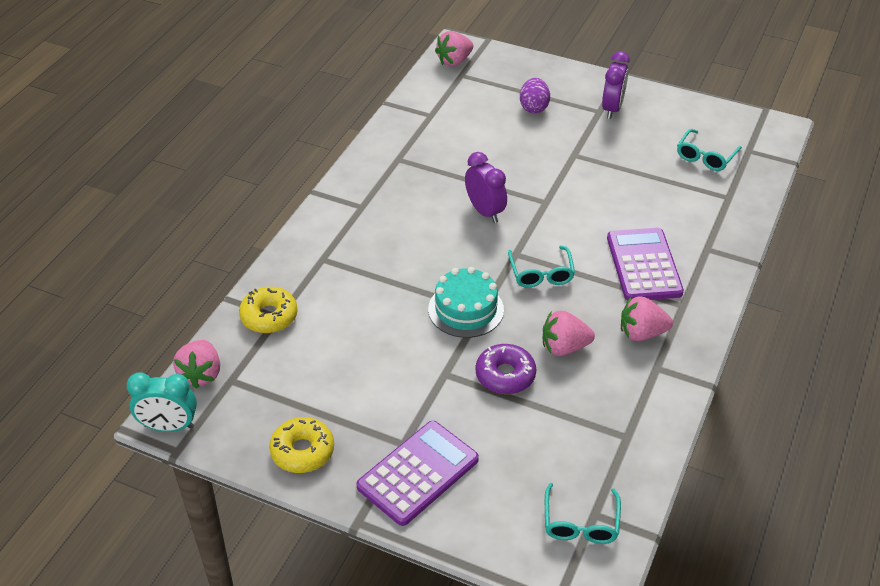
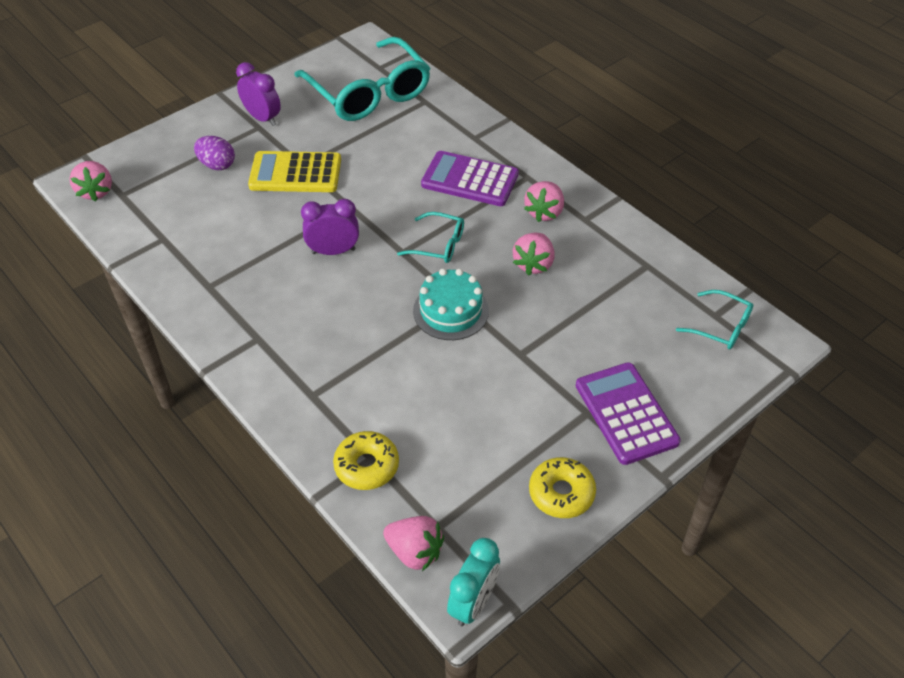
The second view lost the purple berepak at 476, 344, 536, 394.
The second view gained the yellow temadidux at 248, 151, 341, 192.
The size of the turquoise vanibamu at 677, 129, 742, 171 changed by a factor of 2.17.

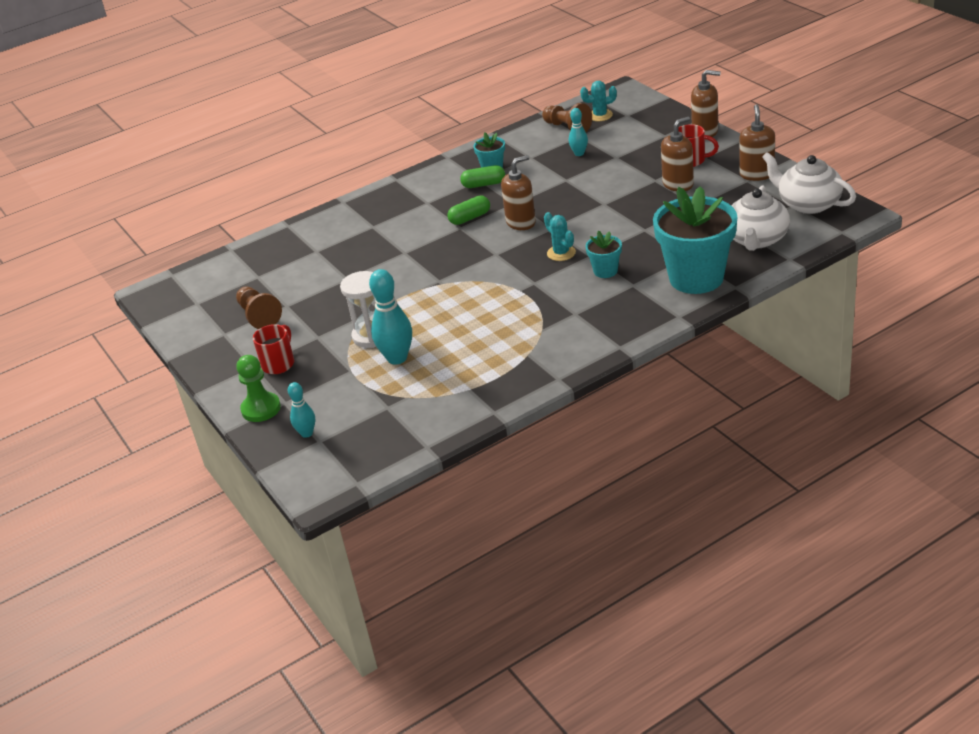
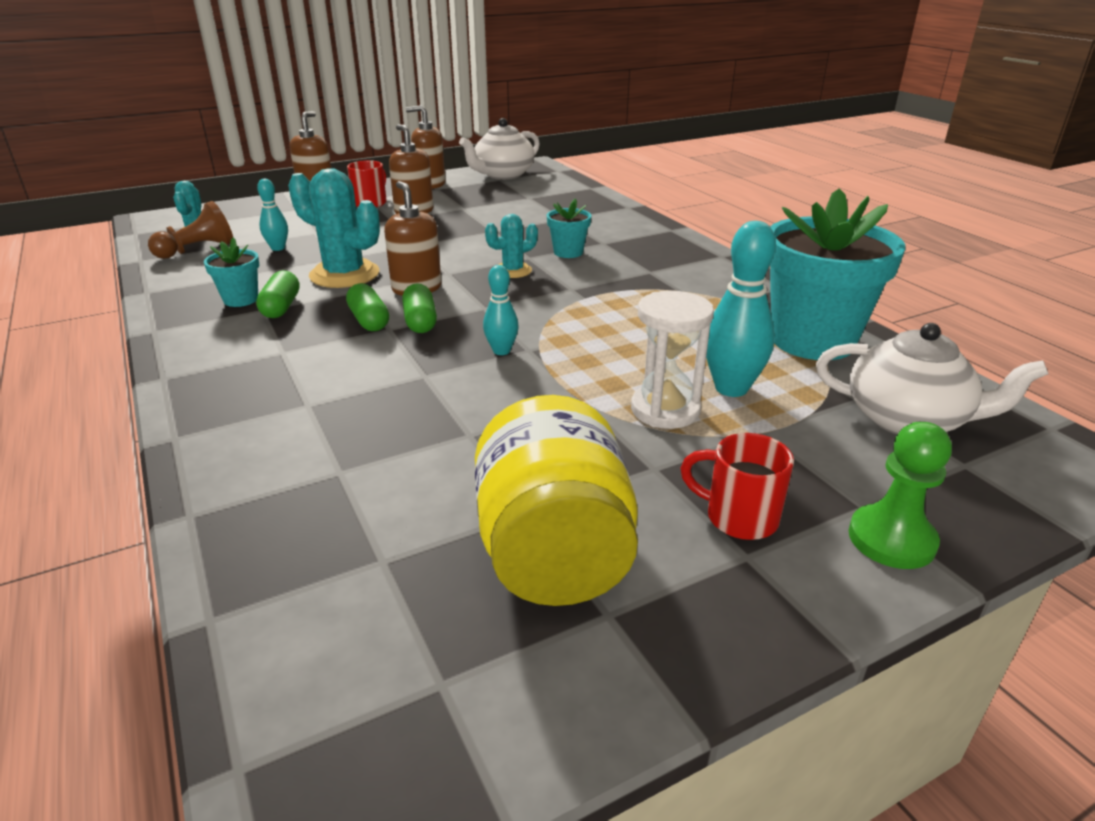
The second view gained the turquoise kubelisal at 288, 168, 380, 288.
The second view gained the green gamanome at 402, 283, 437, 333.
The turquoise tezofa ended up elsewhere, having gone from 288, 382, 315, 438 to 483, 265, 519, 355.
The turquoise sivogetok ended up elsewhere, having gone from 653, 186, 737, 294 to 770, 188, 905, 360.
The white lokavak ended up elsewhere, having gone from 731, 186, 790, 251 to 816, 323, 1048, 434.
Where the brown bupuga stood at 236, 287, 282, 329, the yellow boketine came to stand at 475, 395, 638, 606.

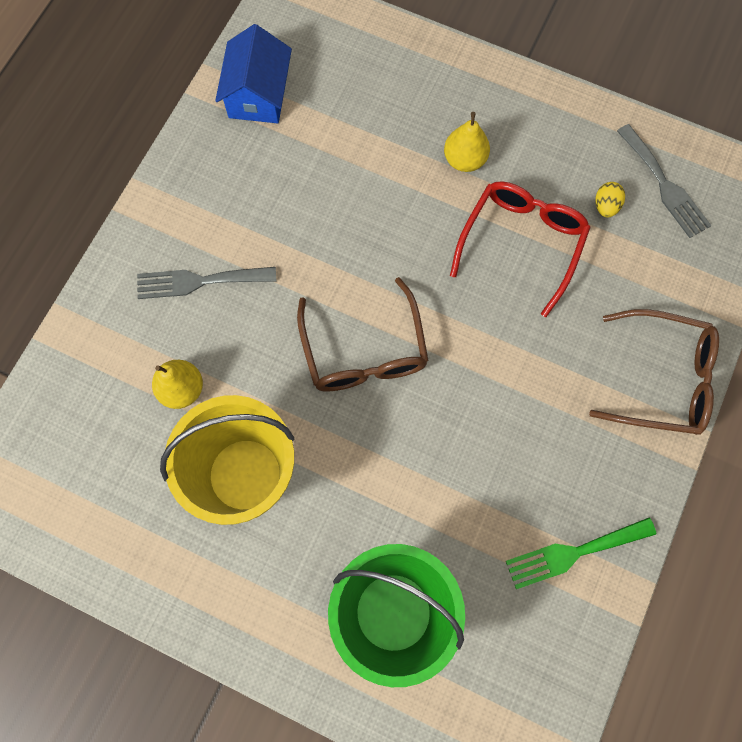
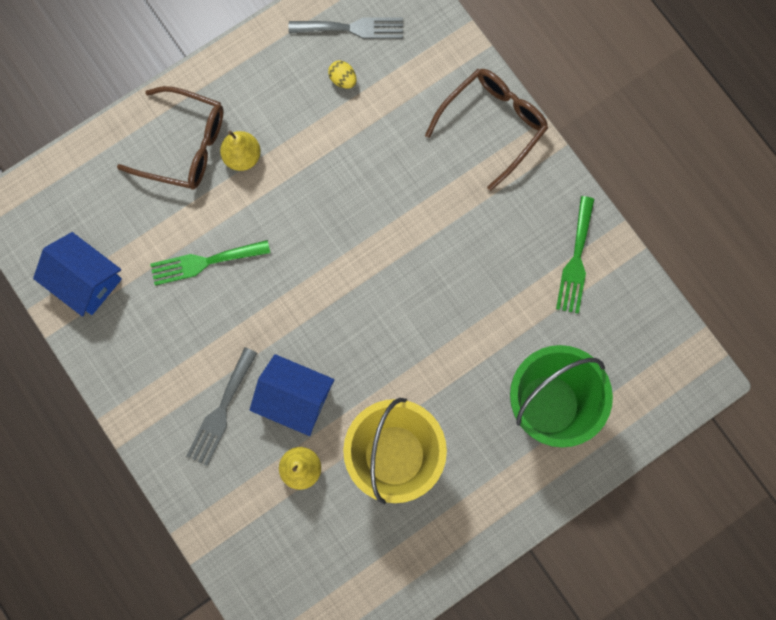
The second view lost the red vanibamu at 450, 181, 591, 317.
The second view gained the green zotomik at 150, 240, 270, 286.
The second view gained the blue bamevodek at 250, 354, 335, 436.
The brown vanibamu ended up elsewhere, having gone from 297, 277, 429, 391 to 117, 86, 223, 190.

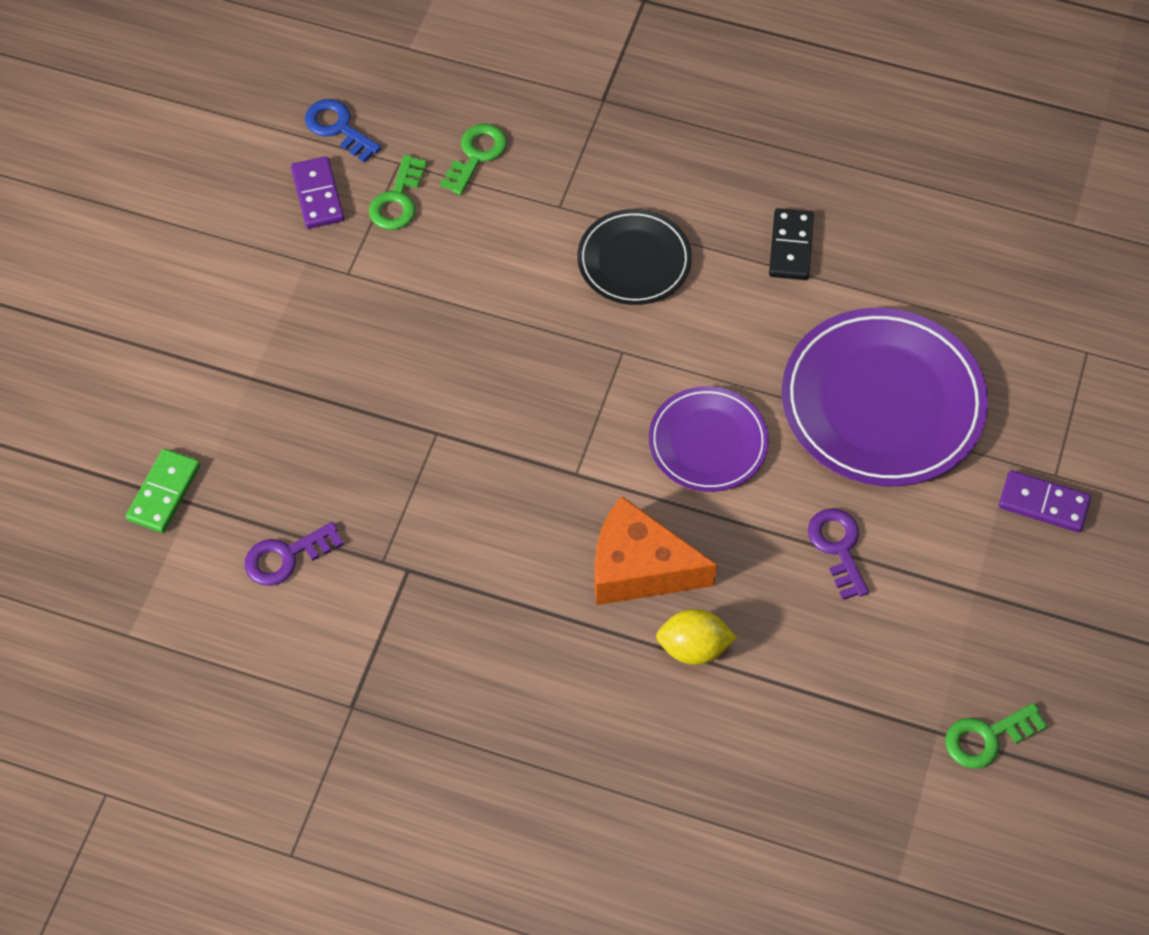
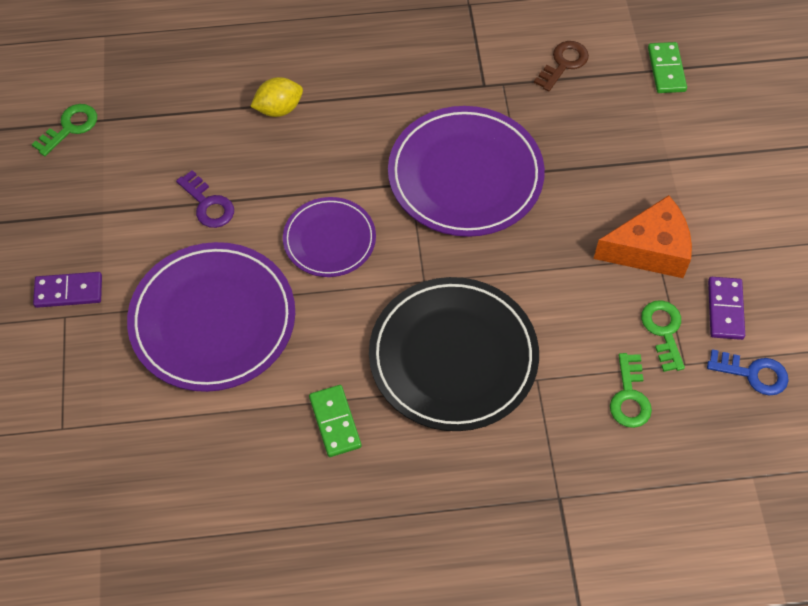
The second view gained the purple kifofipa at 388, 106, 545, 237.
The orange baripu ended up elsewhere, having gone from 594, 496, 717, 605 to 594, 195, 692, 278.
What was the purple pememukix at 245, 522, 344, 586 turned into the brown pememukix at 534, 41, 589, 92.
What was the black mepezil at 769, 208, 814, 280 turned into the green mepezil at 309, 385, 361, 457.
The purple mepezil at 291, 156, 344, 229 ended up facing another way, 45 degrees clockwise from before.
The size of the black kifofipa at 577, 209, 692, 305 changed by a factor of 1.73.

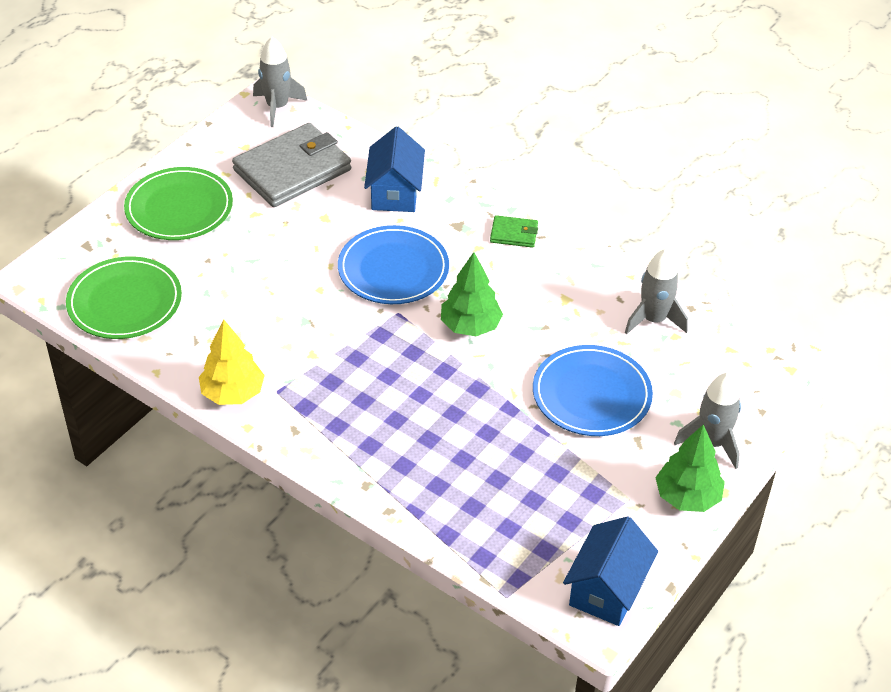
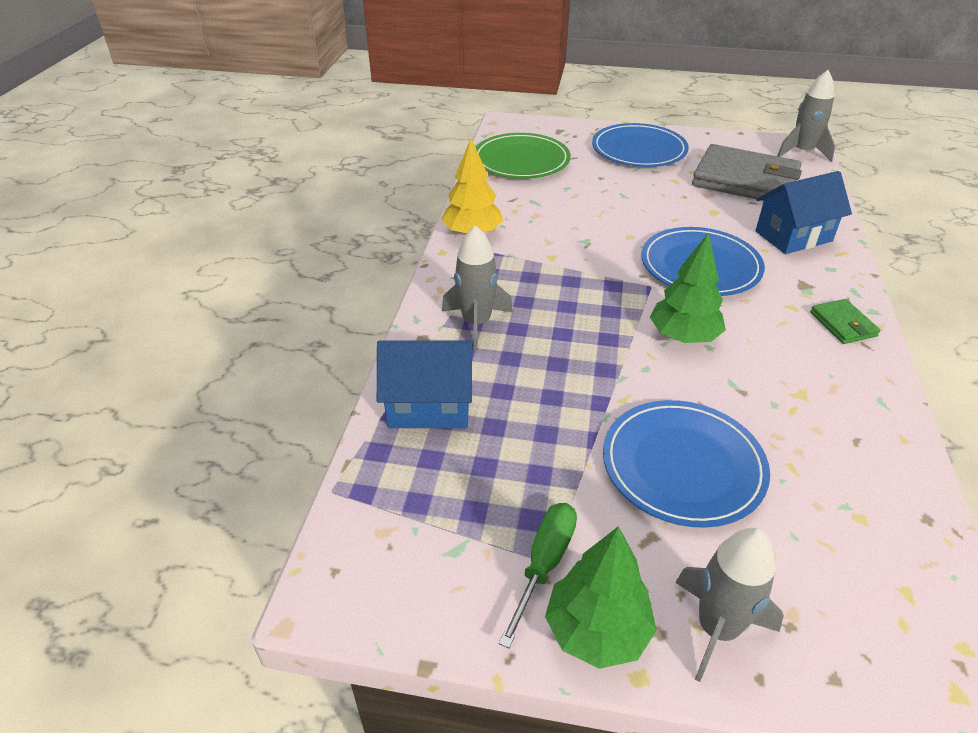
The second view gained the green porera at 499, 503, 577, 648.
The blue bamevodek ended up elsewhere, having gone from 563, 516, 658, 626 to 377, 340, 474, 428.
The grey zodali ended up elsewhere, having gone from 625, 249, 688, 335 to 442, 225, 513, 350.
What was the green kifofipa at 124, 167, 233, 240 turned into the blue kifofipa at 592, 123, 689, 167.

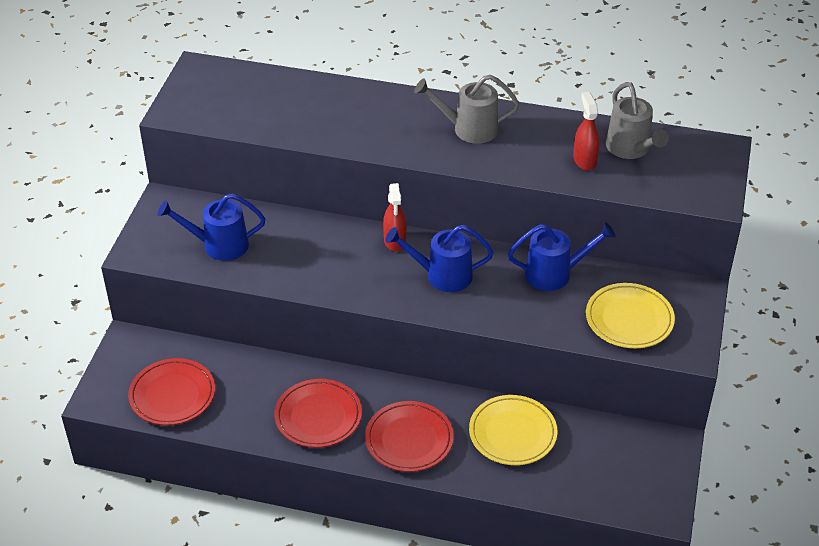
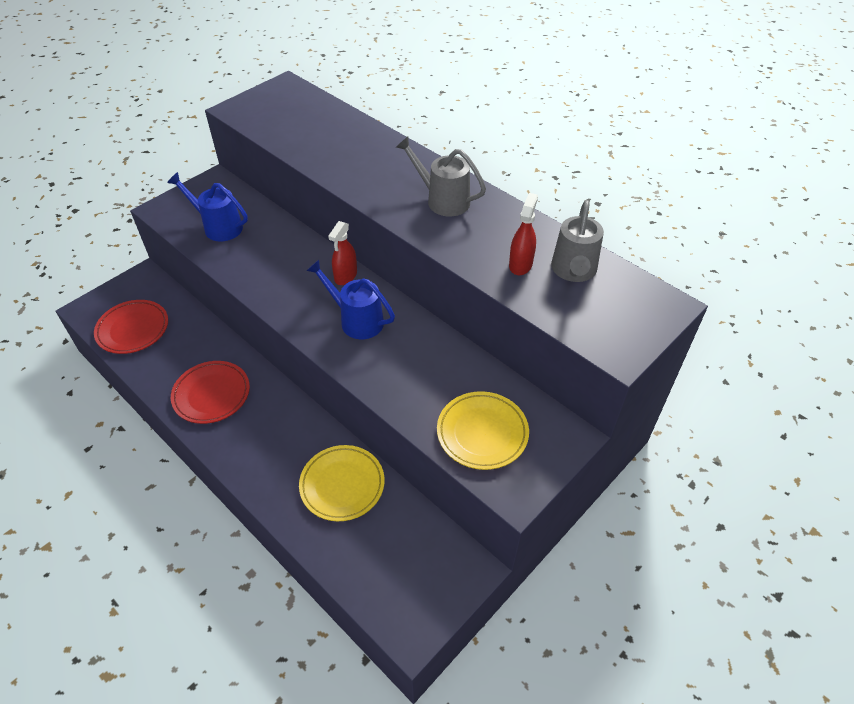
The second view lost the red kifofipa at 365, 401, 454, 472.
The second view lost the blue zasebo at 508, 223, 616, 291.

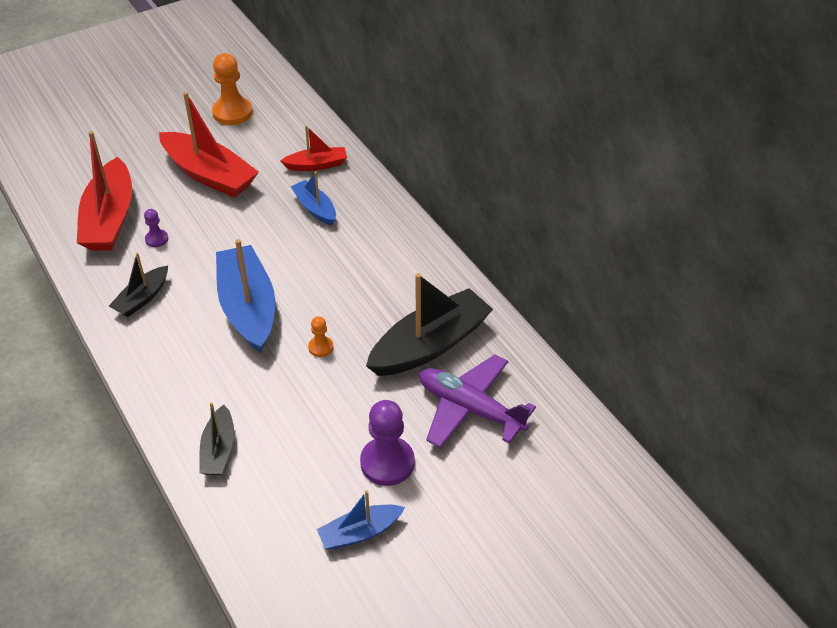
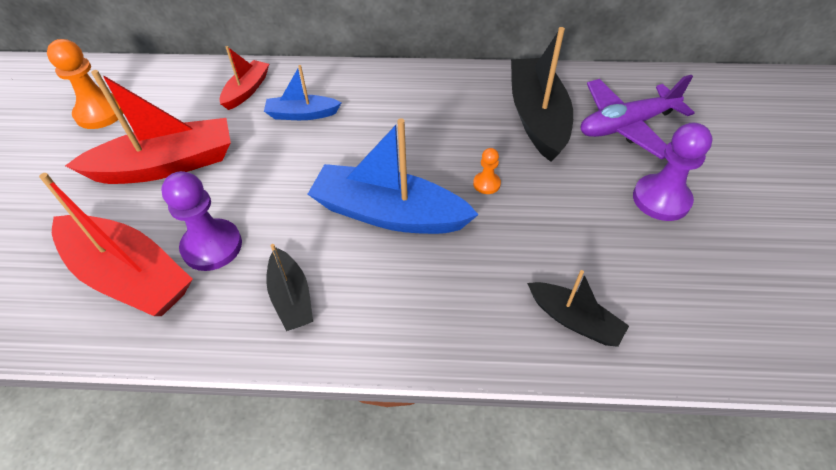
The second view lost the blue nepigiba at 317, 491, 405, 550.
The size of the purple bupuga at 144, 209, 168, 247 changed by a factor of 1.98.

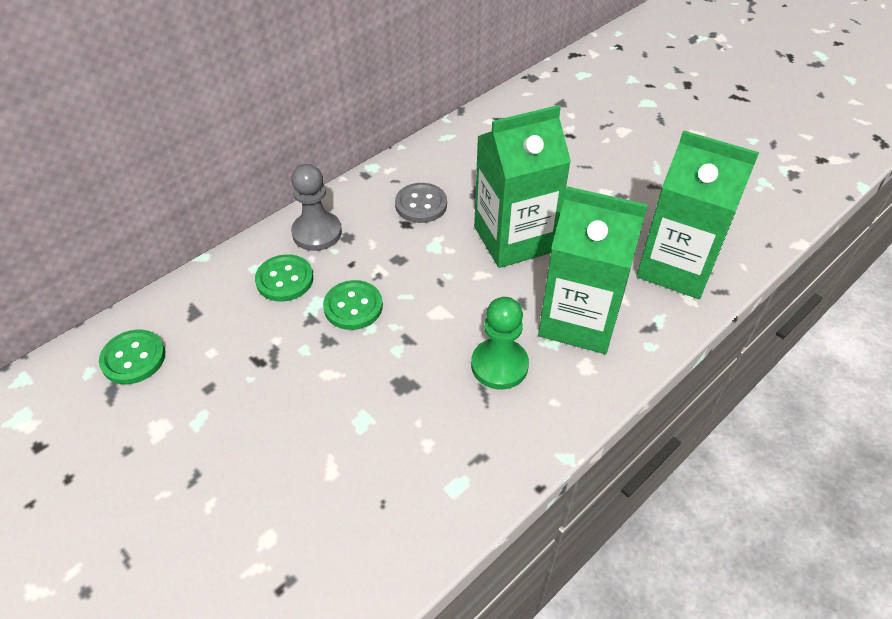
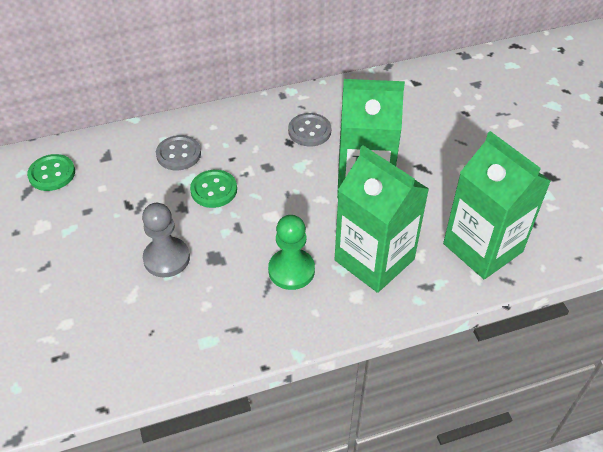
The grey bupuga ended up elsewhere, having gone from 291, 164, 342, 251 to 142, 203, 190, 277.
What was the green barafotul at 255, 254, 313, 302 turned into the grey barafotul at 156, 135, 201, 170.

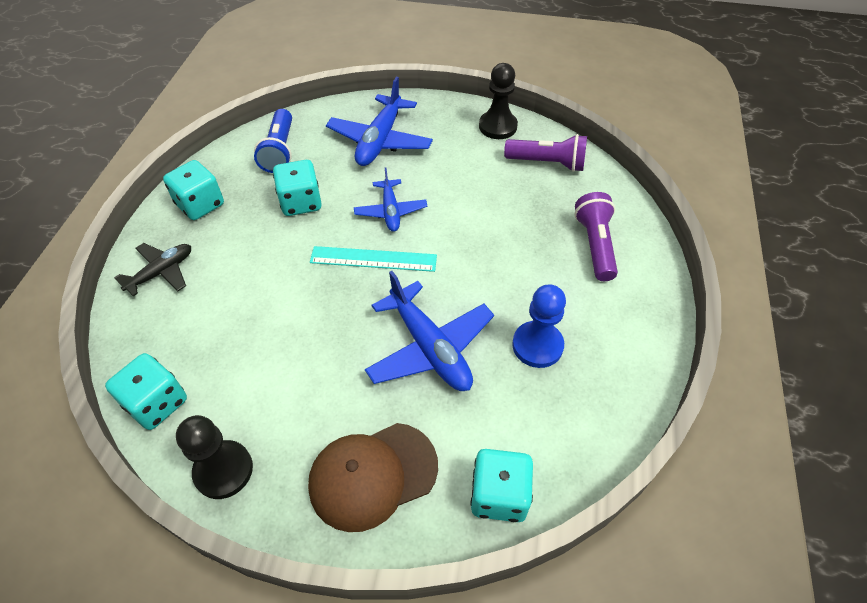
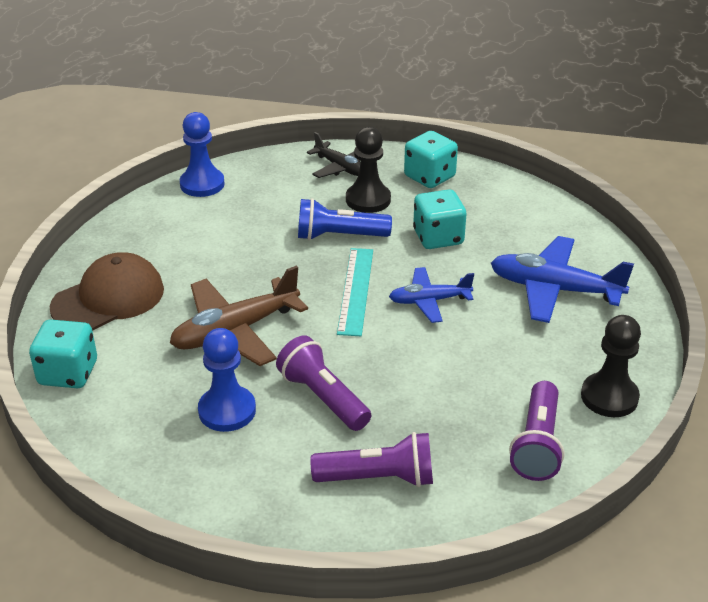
The second view gained the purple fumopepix at 276, 335, 371, 431.
The black bupuga ended up elsewhere, having gone from 176, 415, 253, 499 to 346, 127, 391, 213.
The blue fumopepix ended up elsewhere, having gone from 254, 109, 292, 173 to 298, 198, 392, 240.
Where the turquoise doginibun stood at 105, 353, 187, 430, the blue bupuga came to stand at 180, 112, 225, 197.
What was the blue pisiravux at 365, 271, 494, 391 turned into the brown pisiravux at 170, 266, 308, 366.
The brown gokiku at 308, 423, 438, 532 ended up facing another way, 75 degrees clockwise from before.

